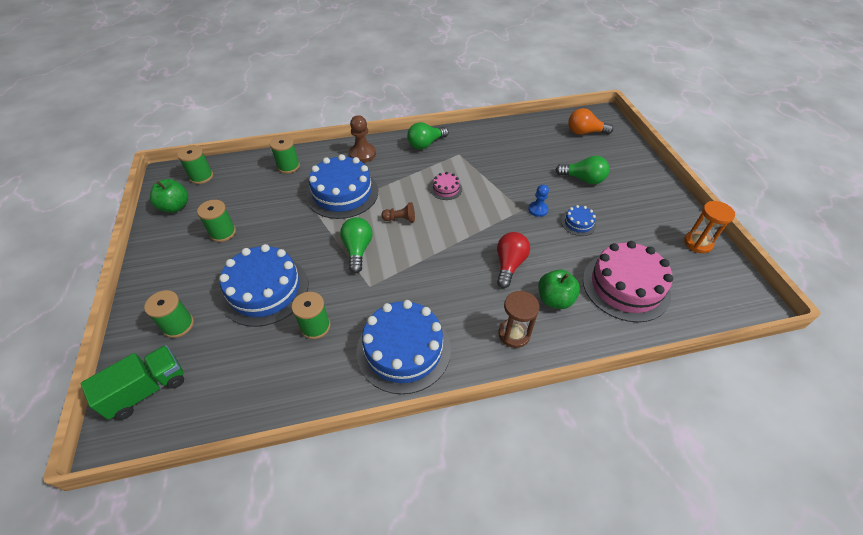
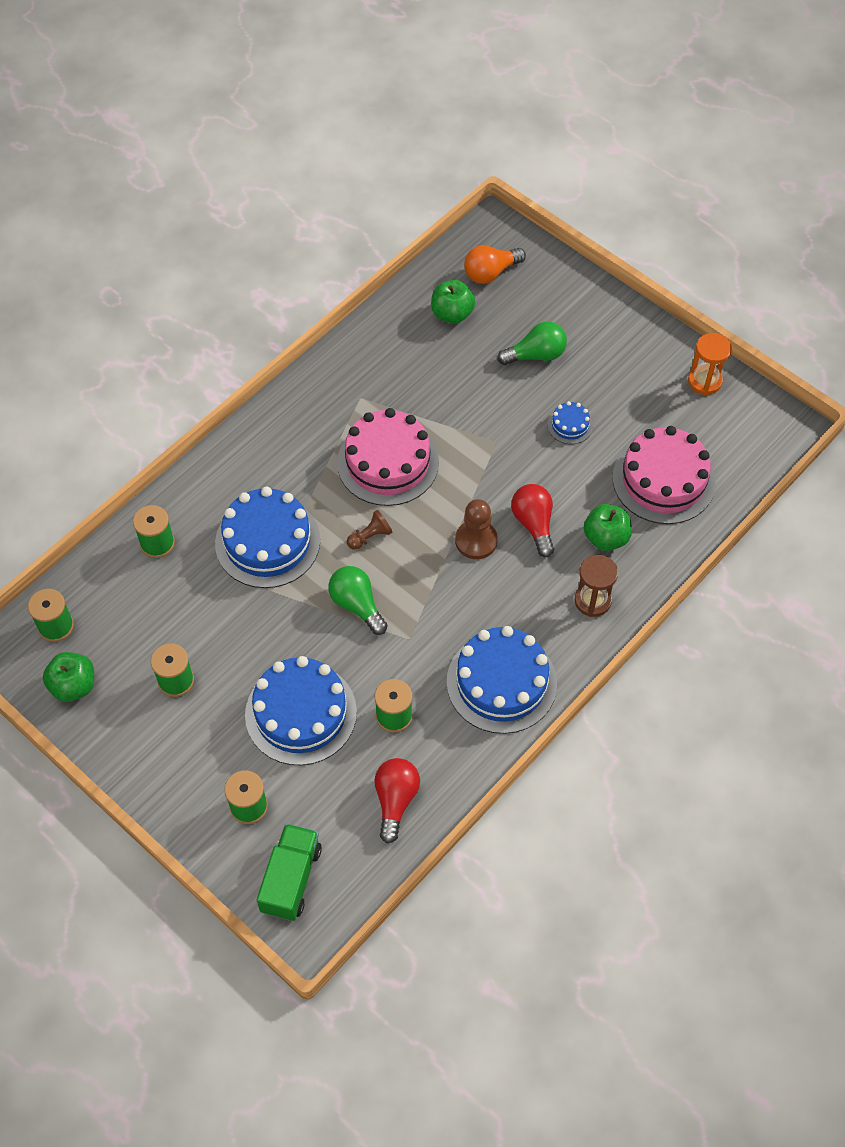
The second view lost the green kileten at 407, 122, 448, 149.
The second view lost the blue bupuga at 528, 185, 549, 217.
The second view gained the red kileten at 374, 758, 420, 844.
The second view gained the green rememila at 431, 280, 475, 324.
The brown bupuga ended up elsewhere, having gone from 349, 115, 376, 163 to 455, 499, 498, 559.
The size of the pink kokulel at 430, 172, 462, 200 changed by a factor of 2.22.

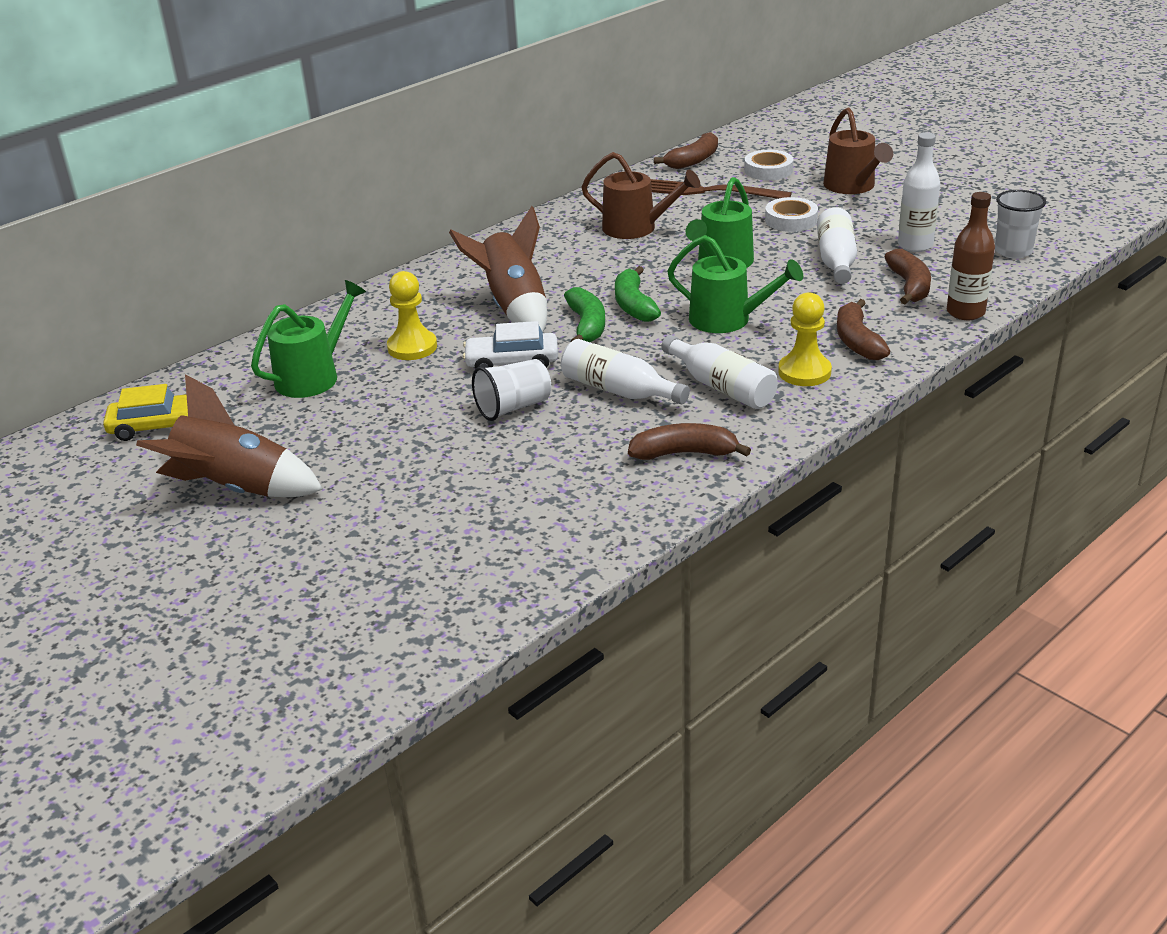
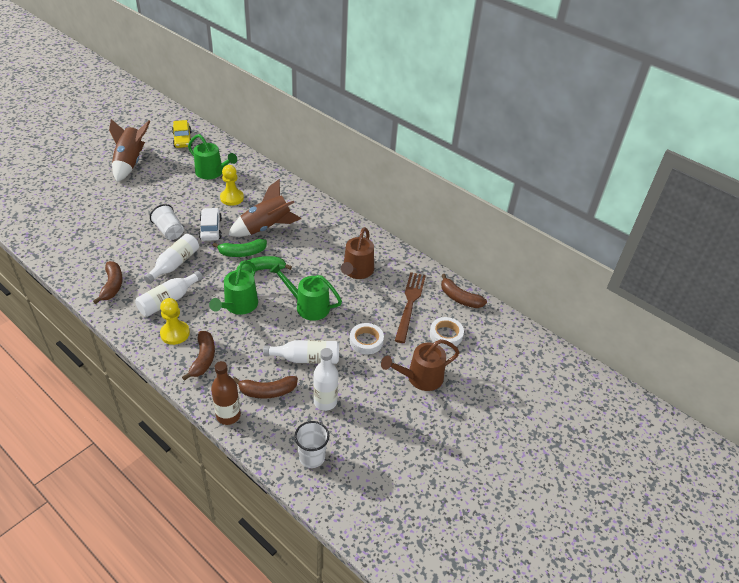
The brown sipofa at 837, 299, 890, 360 ended up facing another way, 105 degrees clockwise from before.

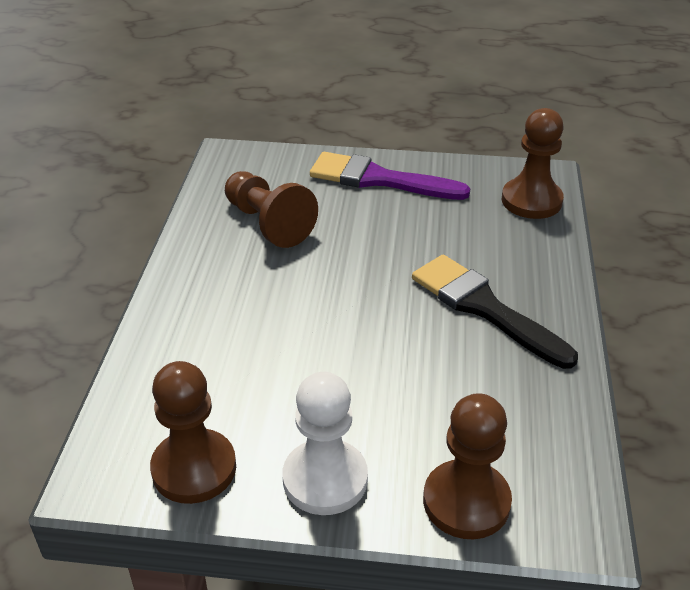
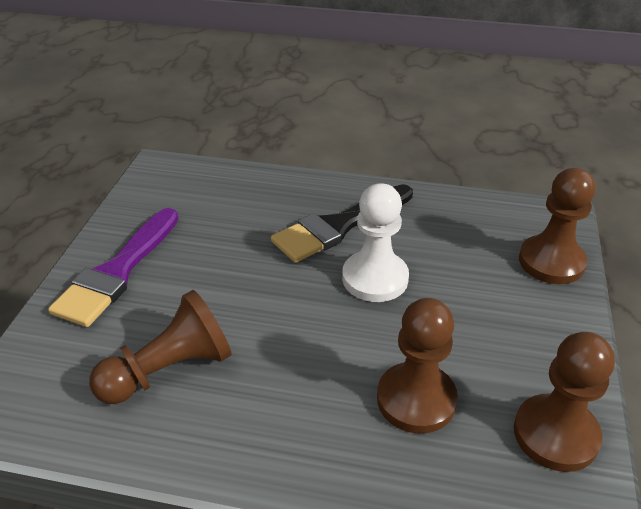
The white bupuga ended up elsewhere, having gone from 282, 372, 368, 515 to 342, 183, 409, 302.
The brown bupuga ended up elsewhere, having gone from 502, 108, 564, 219 to 377, 298, 458, 434.

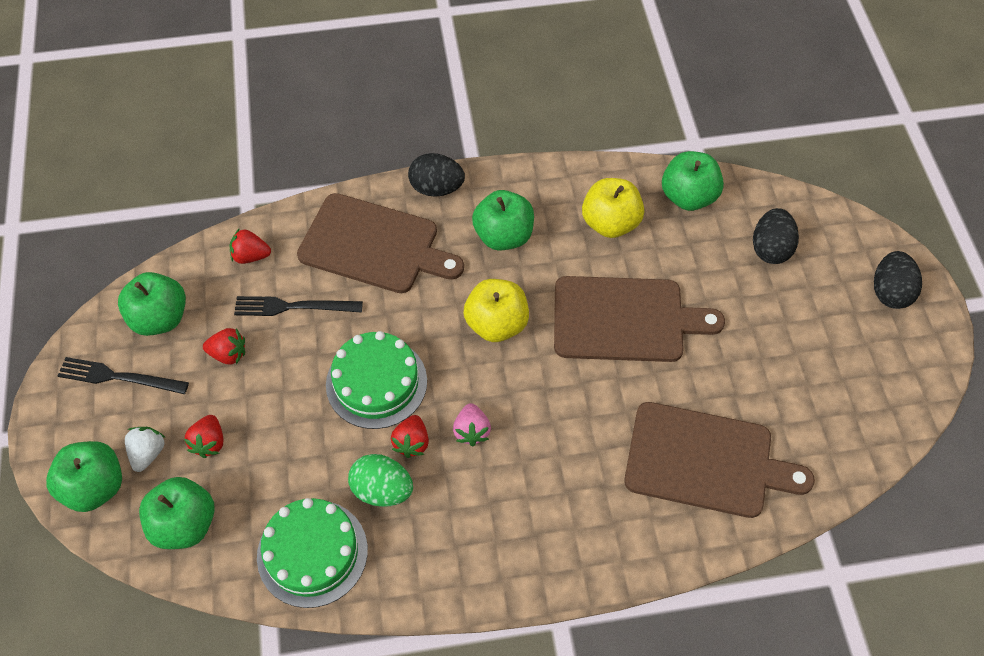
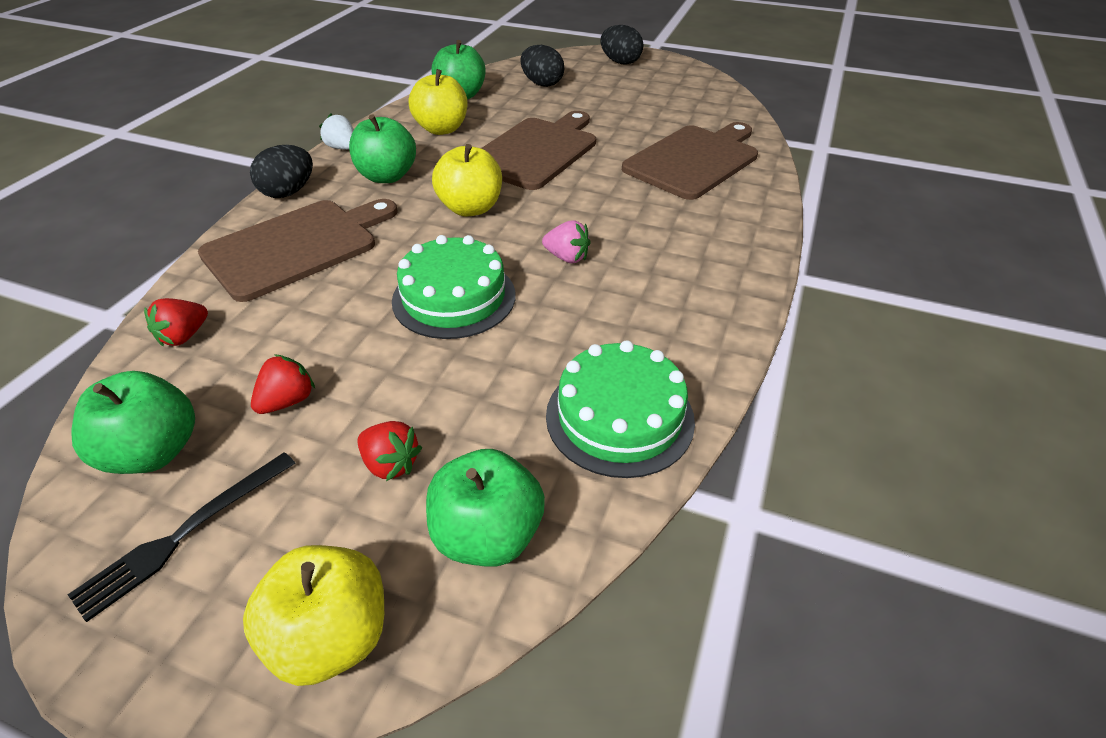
The second view lost the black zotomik at 234, 296, 363, 316.
The second view lost the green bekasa at 348, 454, 413, 507.
The second view lost the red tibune at 391, 415, 429, 458.
The white tibune ended up elsewhere, having gone from 125, 427, 166, 472 to 319, 113, 354, 150.
What was the green rememila at 46, 441, 122, 512 turned into the yellow rememila at 243, 545, 384, 686.

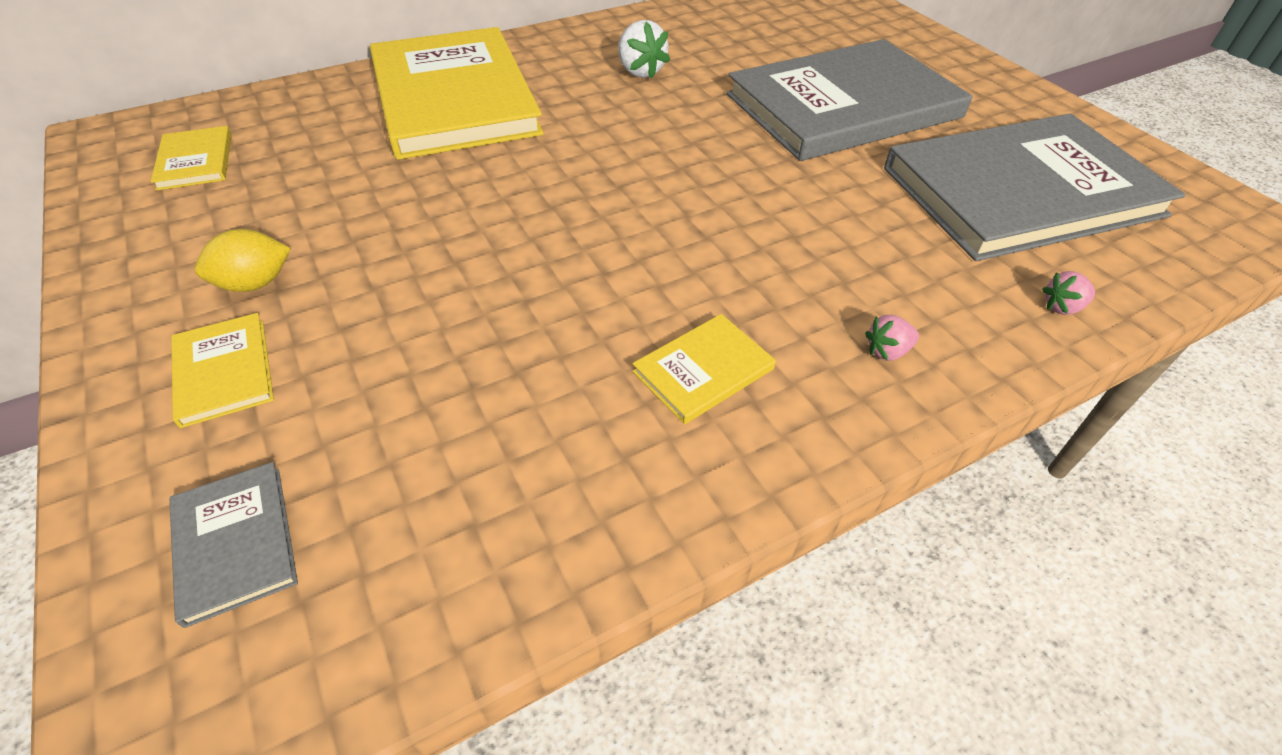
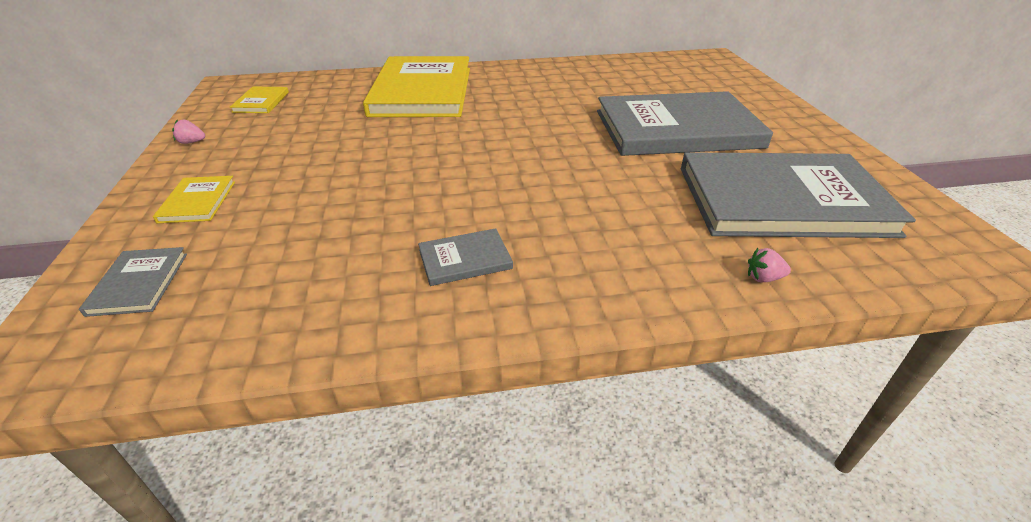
The second view lost the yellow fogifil at 195, 229, 291, 292.
The second view lost the white tibune at 618, 20, 670, 79.
The pink tibune ended up elsewhere, having gone from 865, 315, 919, 361 to 172, 120, 205, 144.
What was the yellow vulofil at 632, 314, 776, 424 turned into the grey vulofil at 418, 228, 513, 286.

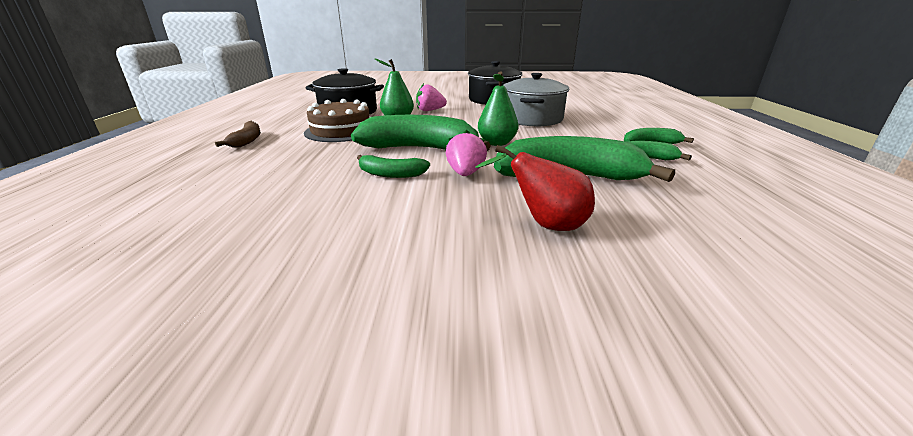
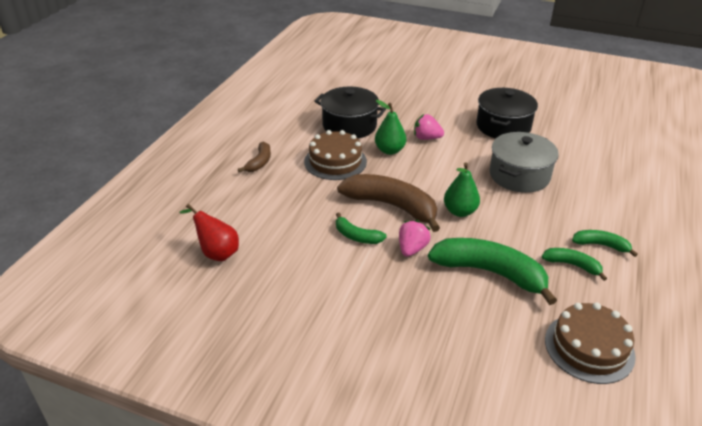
The second view gained the brown kokulel at 545, 303, 636, 384.
The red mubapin ended up elsewhere, having gone from 475, 145, 595, 231 to 179, 204, 239, 261.
What was the green sipofa at 351, 115, 491, 151 turned into the brown sipofa at 337, 174, 440, 232.

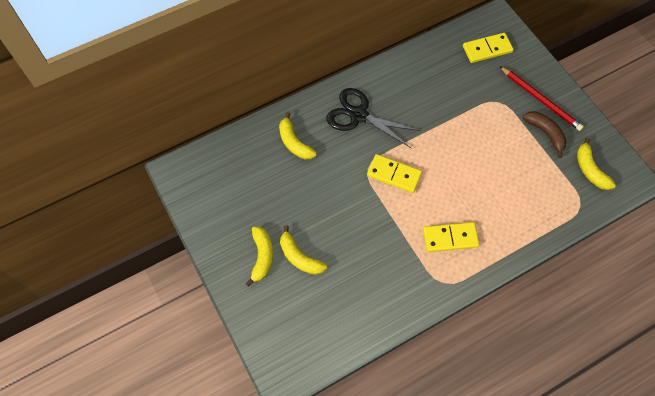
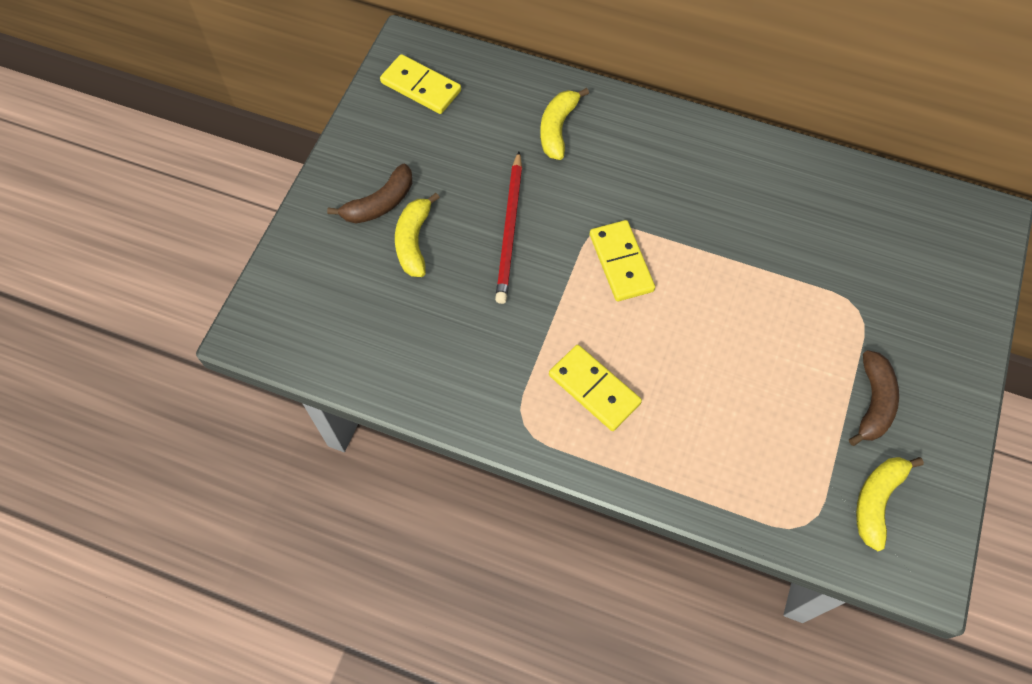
The second view lost the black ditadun at 327, 88, 421, 148.
The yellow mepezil ended up elsewhere, having gone from 463, 33, 514, 63 to 380, 54, 461, 114.
The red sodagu ended up elsewhere, having gone from 499, 66, 584, 131 to 495, 151, 522, 304.
What was the yellow sipofa at 245, 226, 273, 287 turned into the brown sipofa at 327, 163, 412, 223.

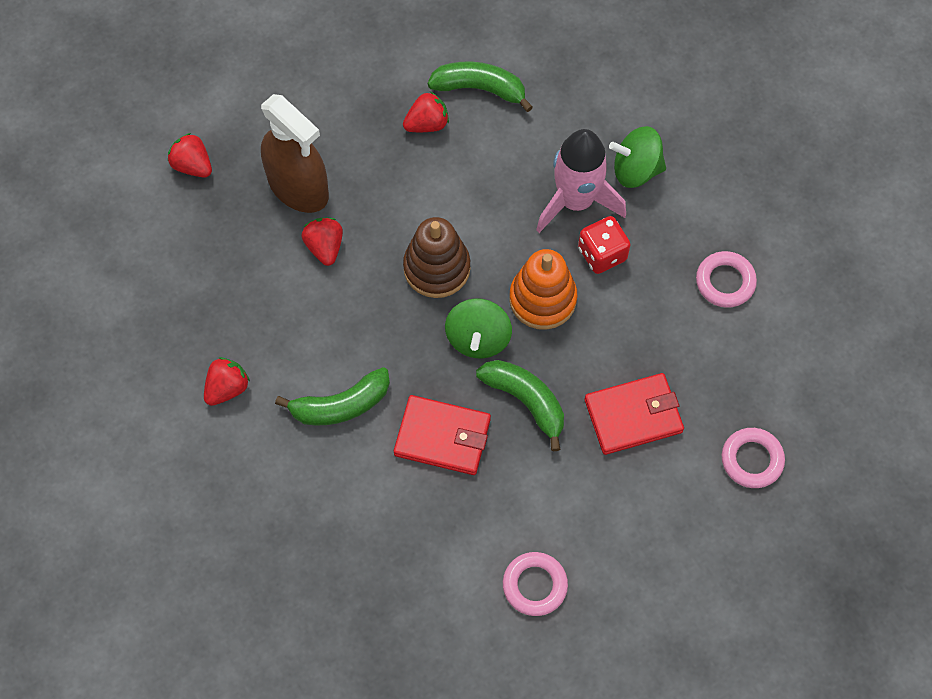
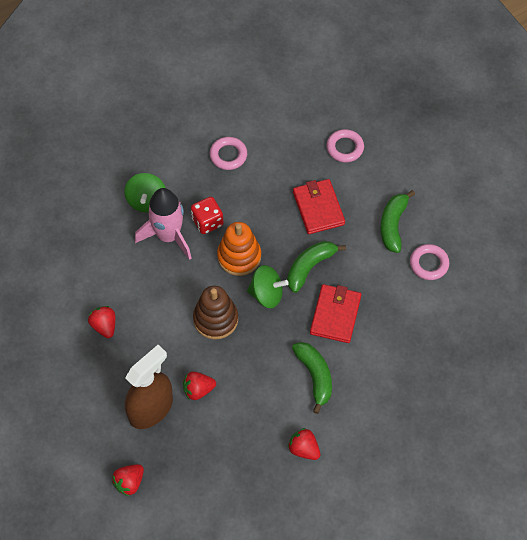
The green sipofa ended up elsewhere, having gone from 428, 62, 533, 112 to 380, 190, 415, 253.

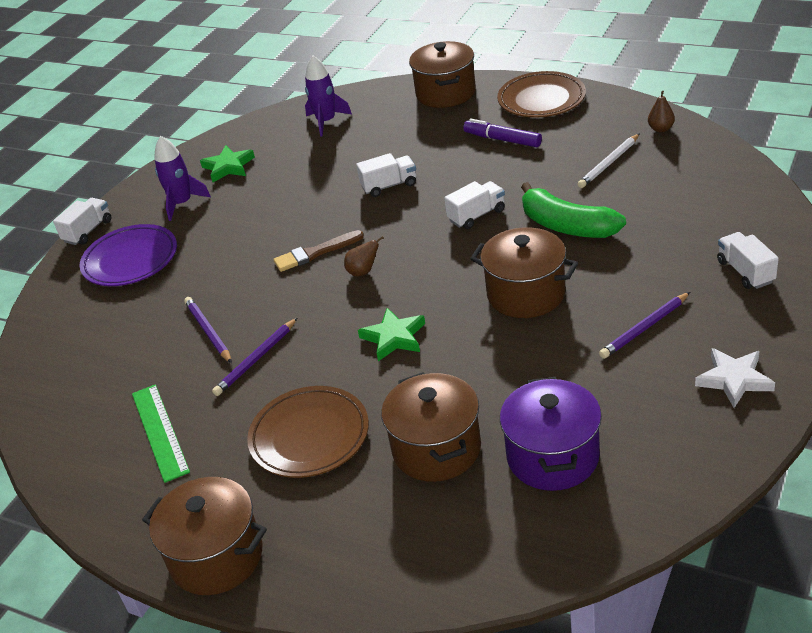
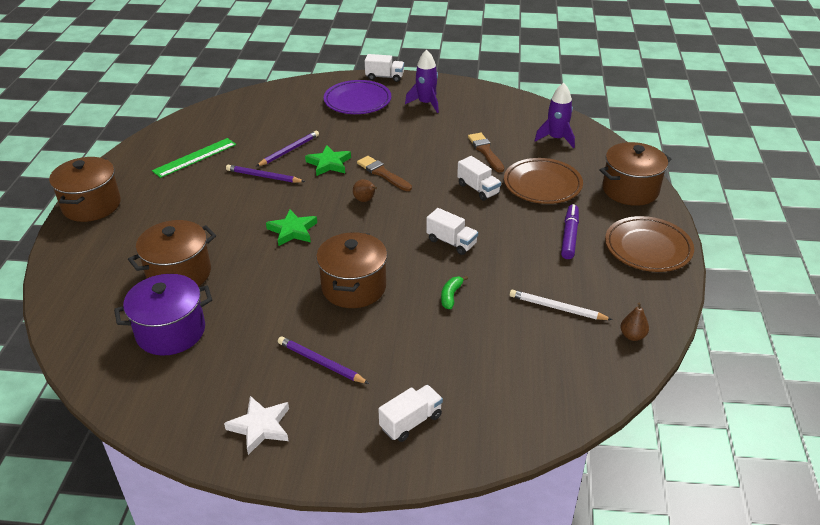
The second view gained the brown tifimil at 468, 133, 504, 172.
The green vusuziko ended up elsewhere, having gone from 200, 145, 255, 182 to 305, 145, 351, 176.
The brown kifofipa ended up elsewhere, having gone from 247, 386, 369, 478 to 504, 158, 583, 204.
The size of the green sipofa at 521, 182, 626, 238 changed by a factor of 0.45.

